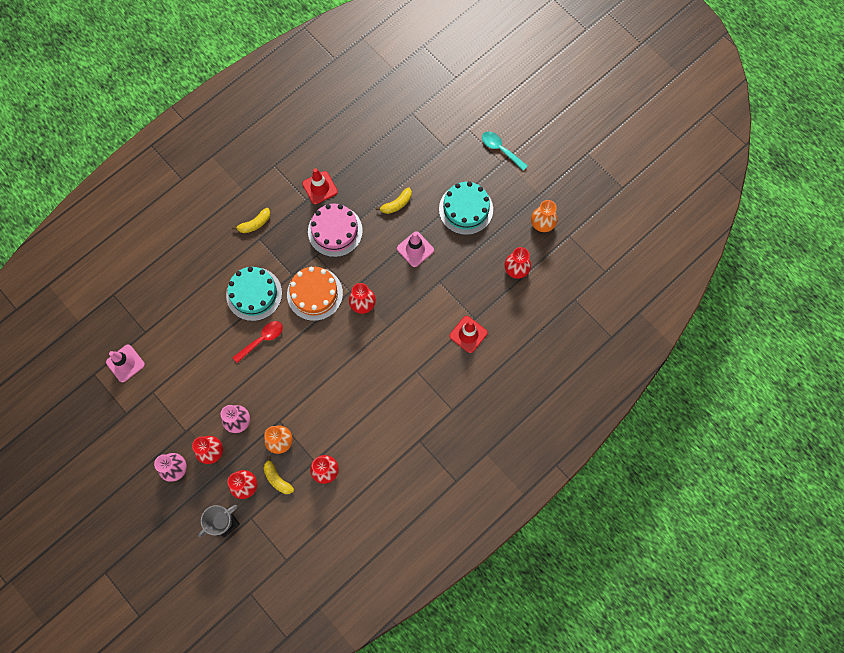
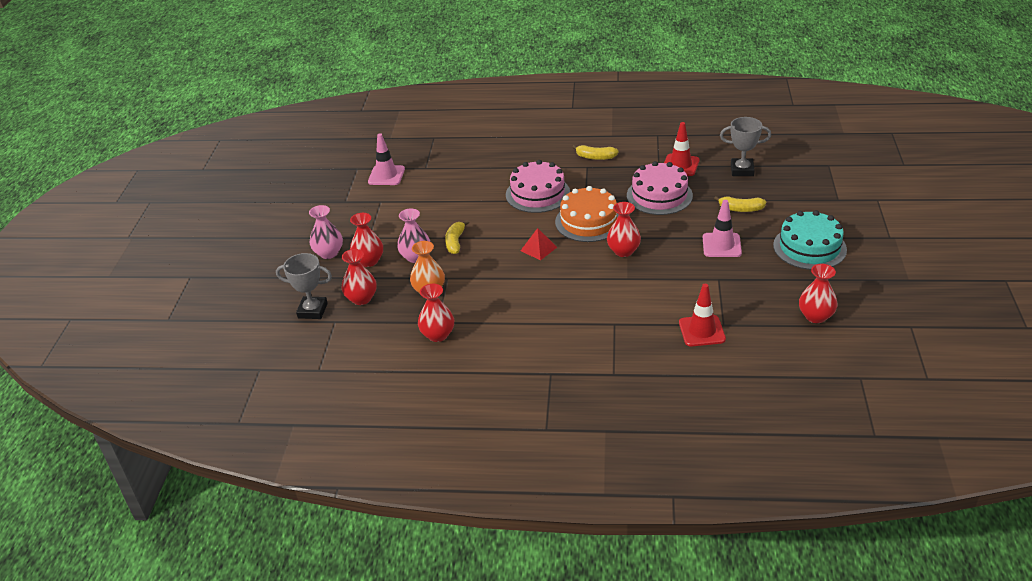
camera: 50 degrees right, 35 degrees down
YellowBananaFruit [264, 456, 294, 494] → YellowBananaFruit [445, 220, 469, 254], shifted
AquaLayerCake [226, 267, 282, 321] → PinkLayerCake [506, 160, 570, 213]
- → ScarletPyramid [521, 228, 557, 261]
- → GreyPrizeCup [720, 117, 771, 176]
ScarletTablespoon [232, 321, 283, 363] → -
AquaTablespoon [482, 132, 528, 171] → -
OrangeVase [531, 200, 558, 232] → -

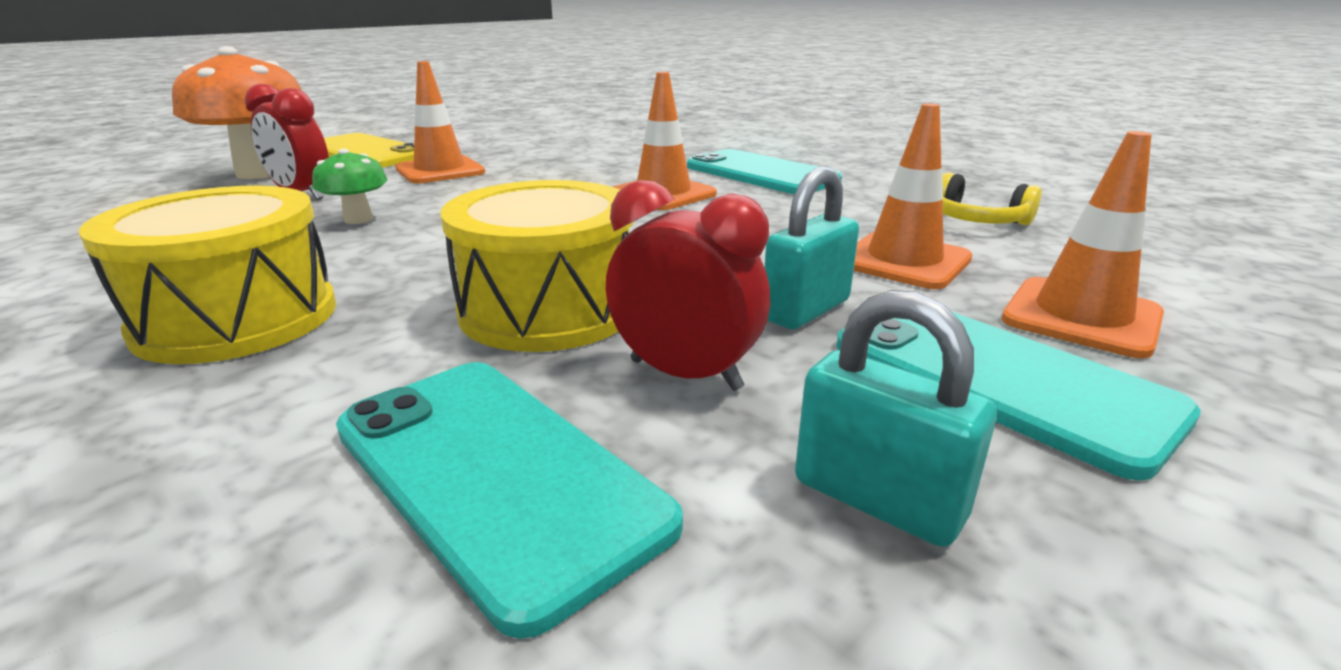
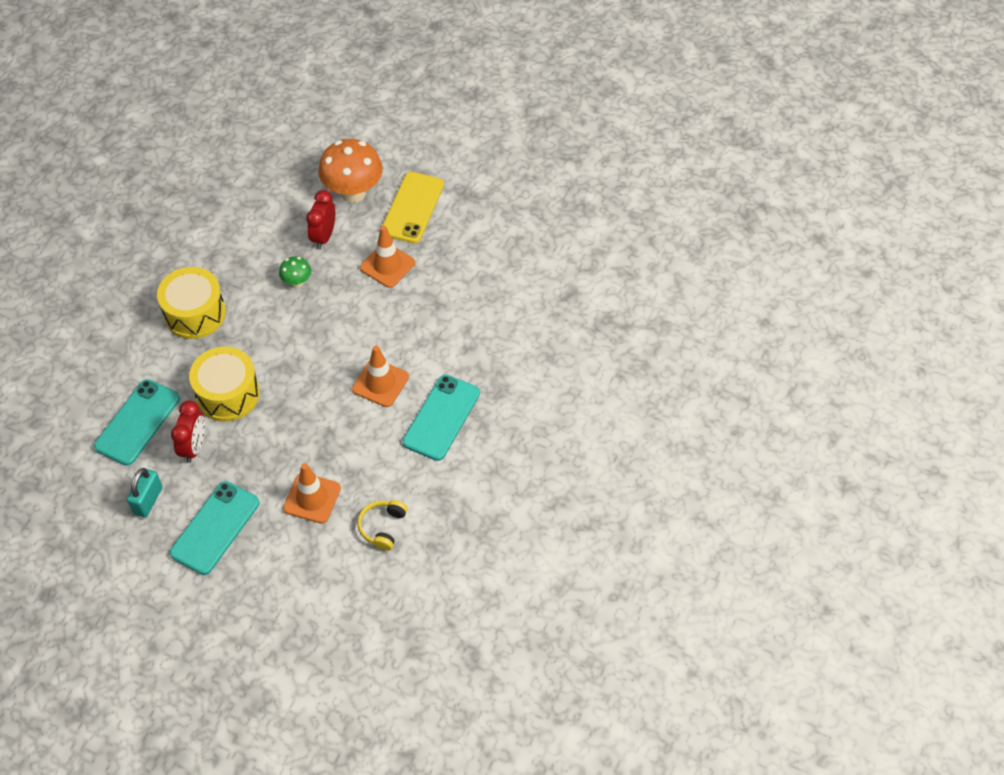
camera: 70 degrees right, 30 degrees up
AquaLock [765, 166, 859, 329] → -
OrangeSafetyCone [1001, 131, 1164, 358] → -

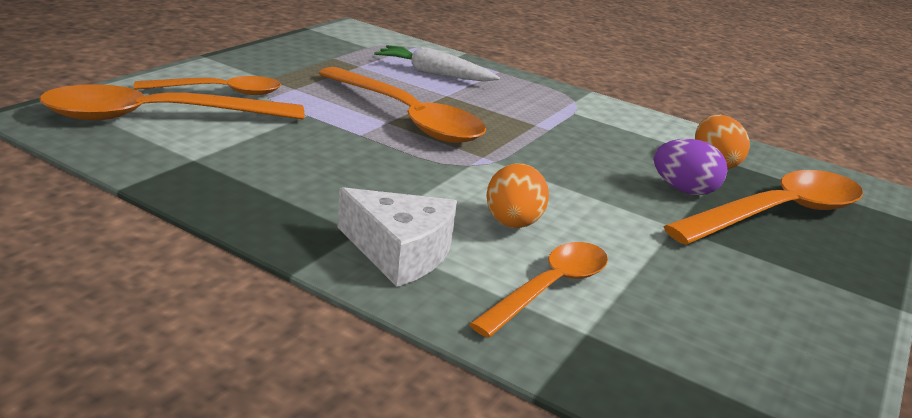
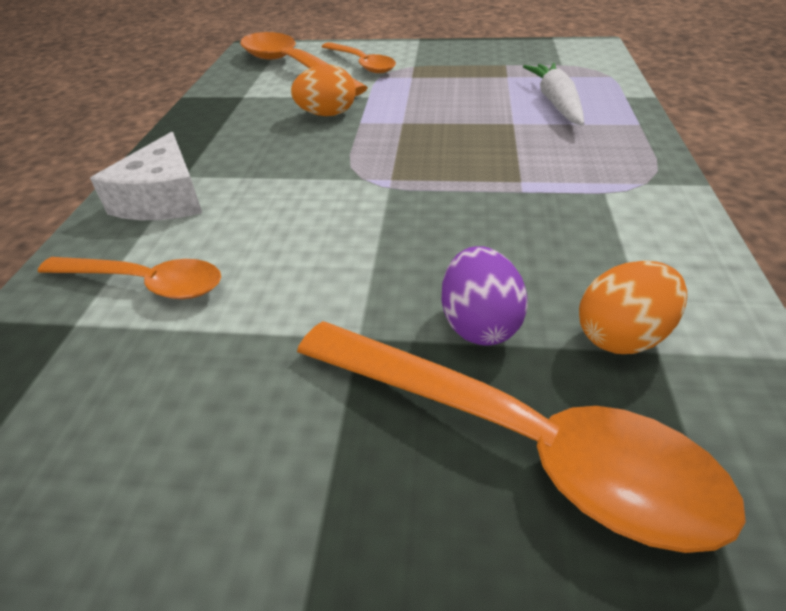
camera: 70 degrees right, 15 degrees up
OrangeToyEgg [486, 163, 549, 228] → OrangeToyEgg [291, 65, 356, 116], shifted
OrangeTablespoon [318, 67, 486, 143] → -

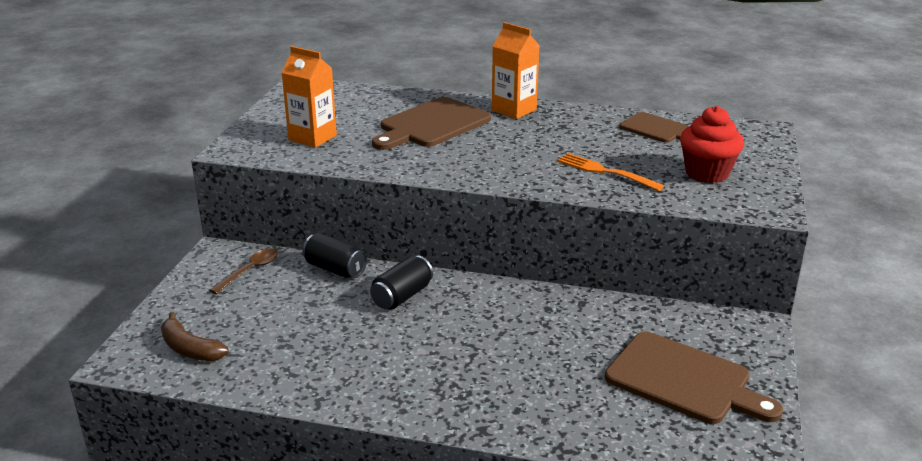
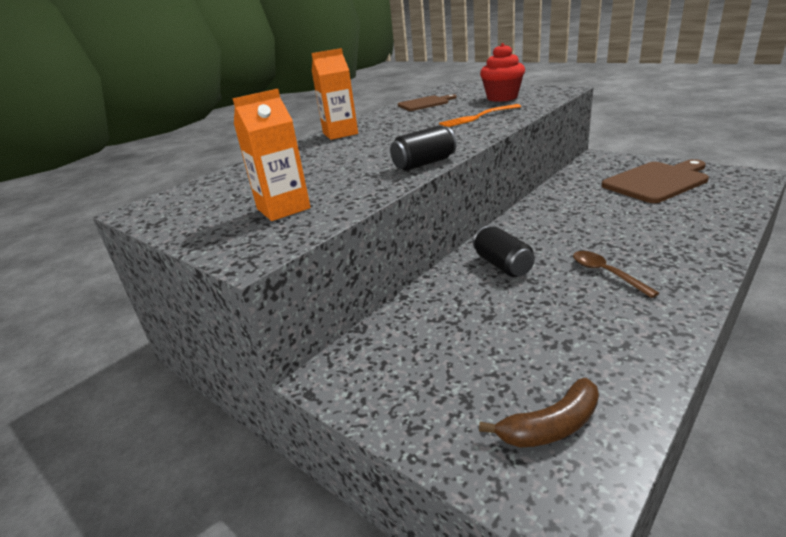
camera: 60 degrees left, 0 degrees up
EbonyCan [303, 233, 367, 278] → EbonyCan [390, 126, 457, 171], shifted
RussetTablespoon [209, 248, 279, 294] → RussetTablespoon [573, 251, 659, 298], shifted
RussetBreadBoard [372, 97, 491, 150] → -

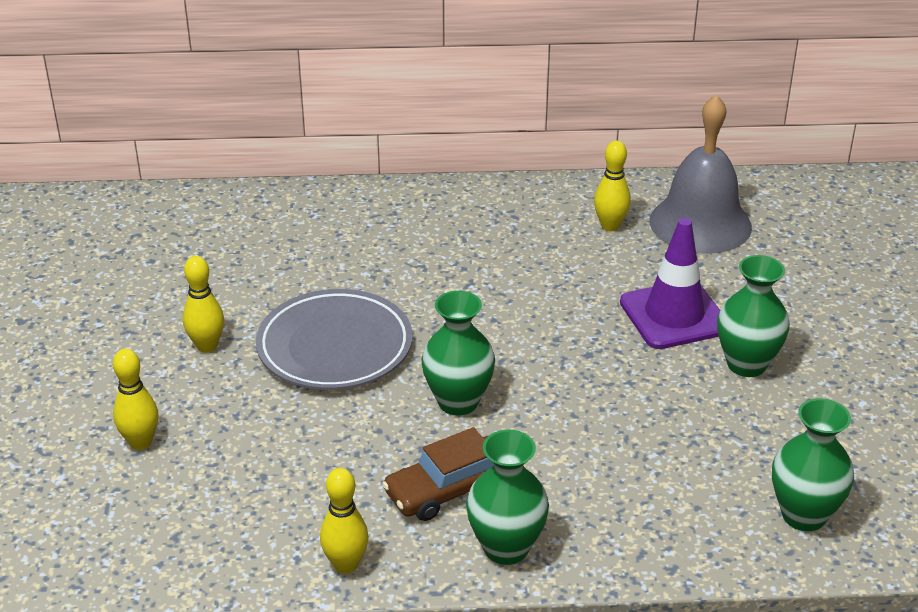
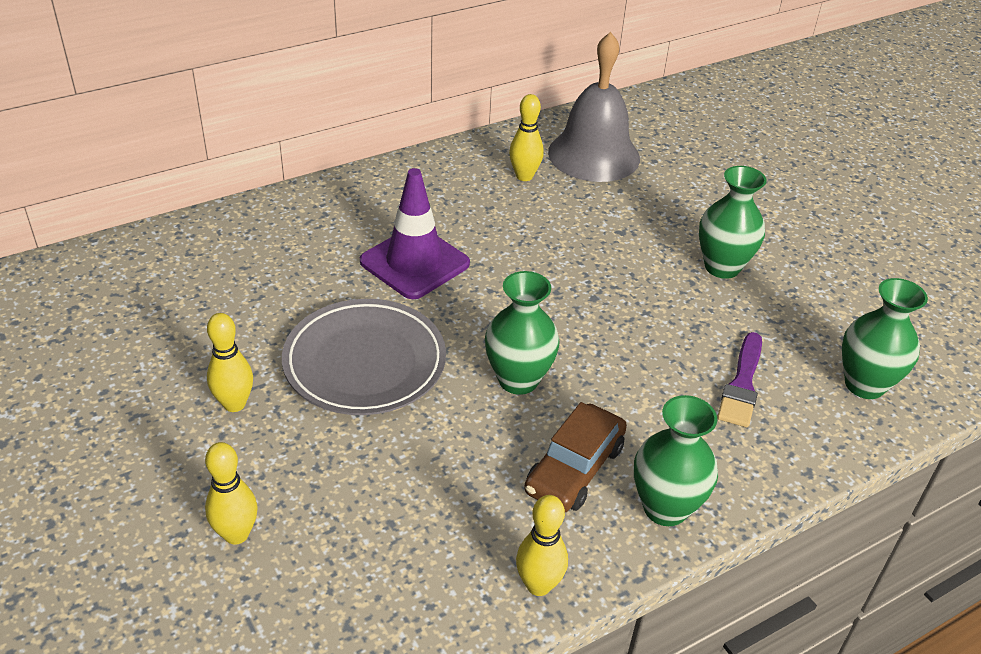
camera: 30 degrees left, 5 degrees up
VioletSafetyCone [620, 218, 720, 349] → VioletSafetyCone [360, 168, 470, 299], shifted
- → VioletPaintBrush [717, 332, 762, 427]

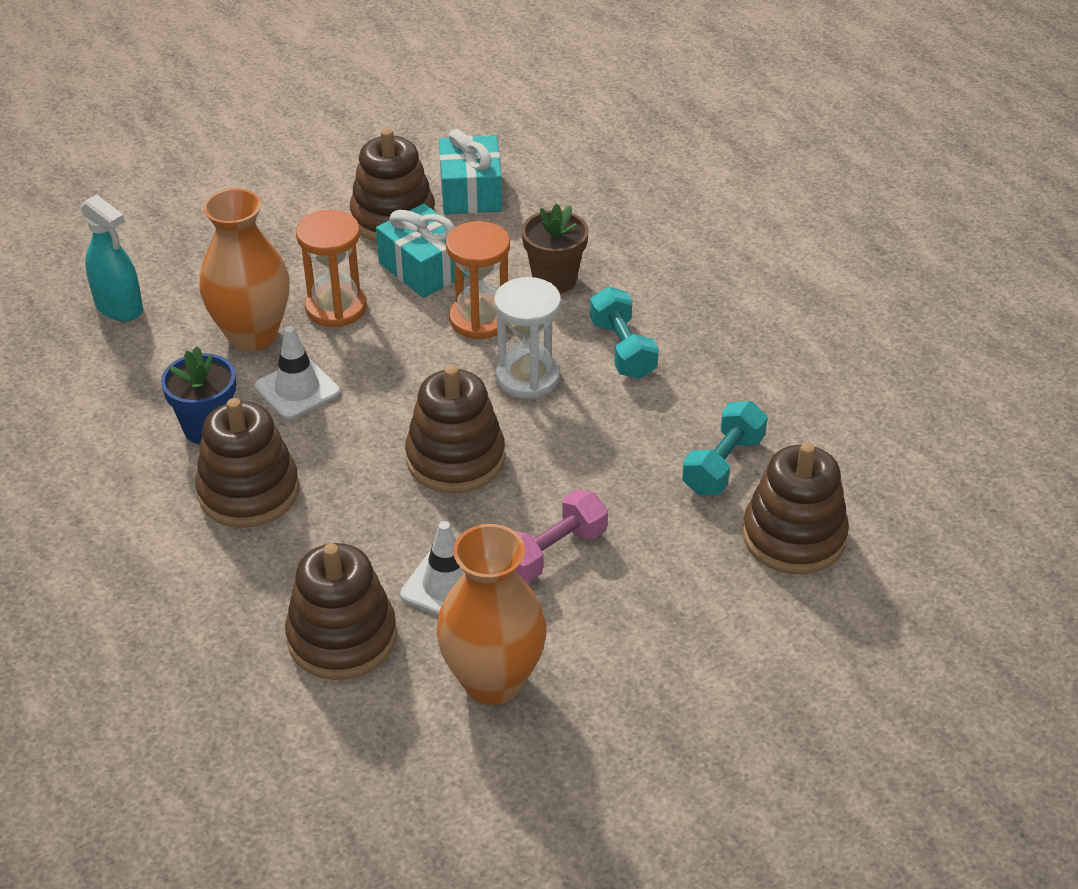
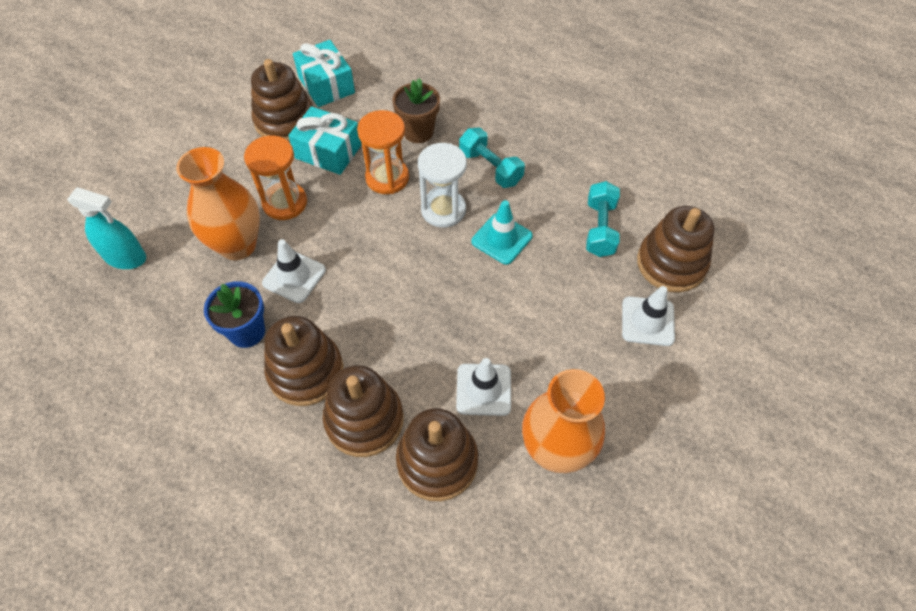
camera: 25 degrees left, 15 degrees up
RussetRingStacker [405, 365, 505, 493] → RussetRingStacker [323, 365, 404, 457], shifted
- → AquaSafetyCone [471, 200, 533, 265]
- → WhiteSafetyCone [622, 286, 675, 346]
PinkHandWeight [515, 489, 608, 582] → -

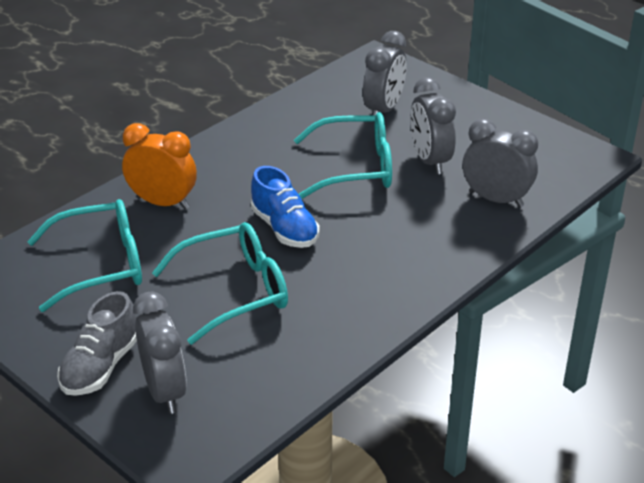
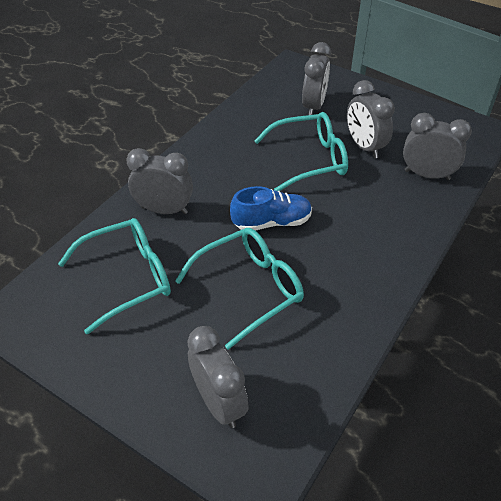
camera: 10 degrees left, 10 degrees up
OrangeBedsideClock [122, 123, 197, 209] → GreyBedsideClock [126, 148, 193, 214]
BlueLaceUpShoe [251, 166, 319, 248] → BlueLaceUpShoe [230, 186, 312, 231], 60 degrees counterclockwise
GreyLaceUpShoe [57, 291, 137, 396] → -

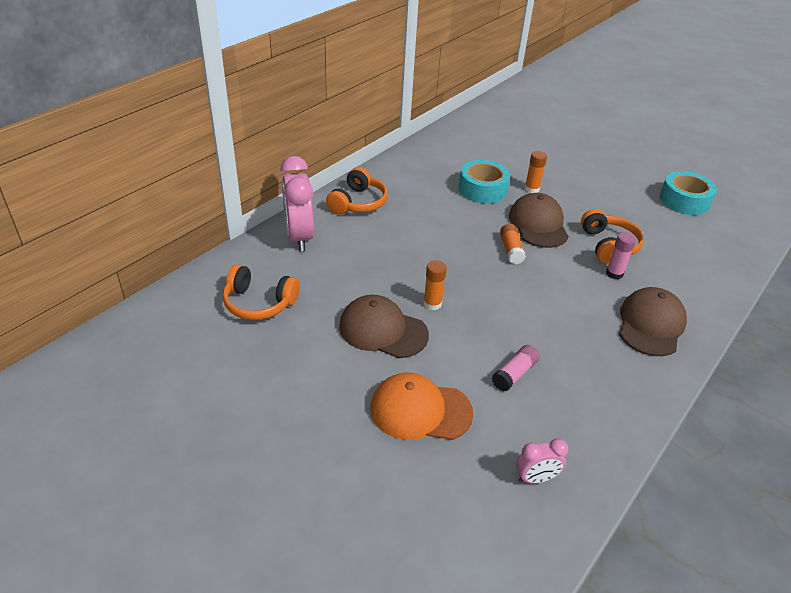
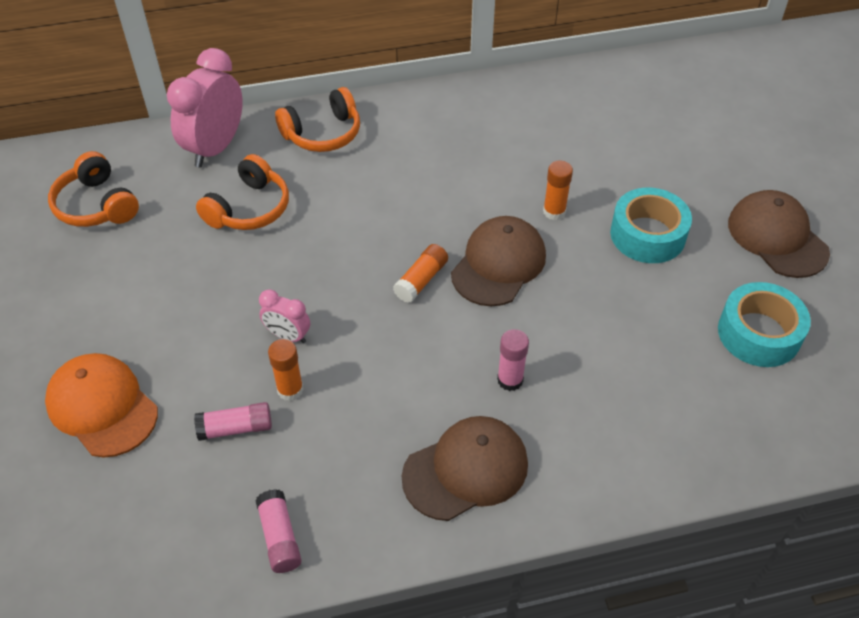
camera: 40 degrees right, 10 degrees up
OrangeHeadset [581, 209, 644, 264] → OrangeHeadset [196, 154, 289, 230], shifted
- → PinkGlueStick [255, 489, 302, 573]
PinkBedsideClock [516, 439, 568, 484] → PinkBedsideClock [259, 289, 310, 343], shifted
OrangeGlueStick [423, 260, 447, 310] → OrangeGlueStick [268, 339, 304, 401], shifted
AquaTape [459, 160, 510, 203] → AquaTape [610, 188, 692, 263], shifted
RussetCap [339, 295, 429, 358] → RussetCap [728, 190, 830, 278], shifted

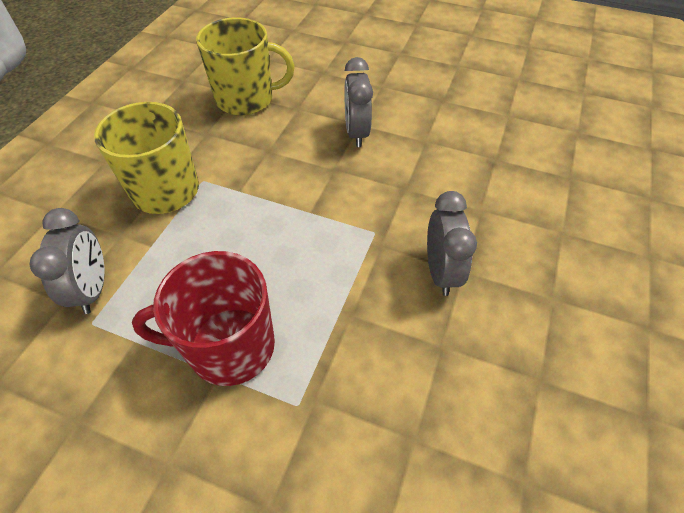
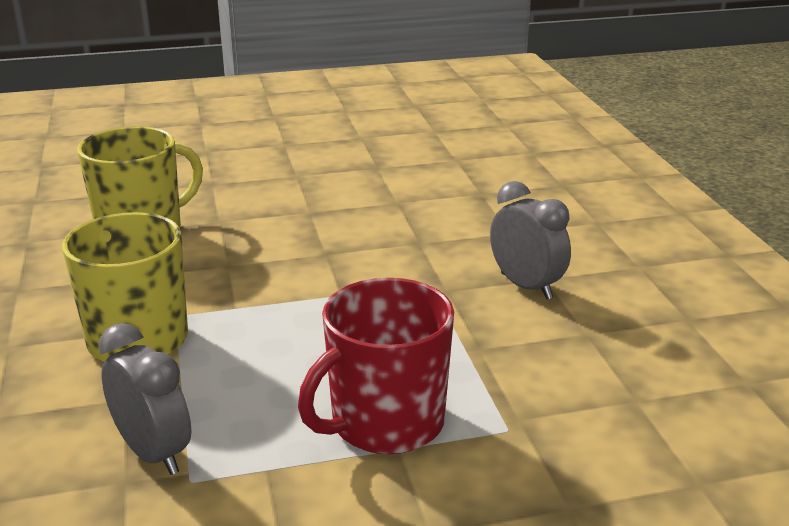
camera: 35 degrees left, 25 degrees down
GreyBedsideClock [344, 57, 373, 147] → -

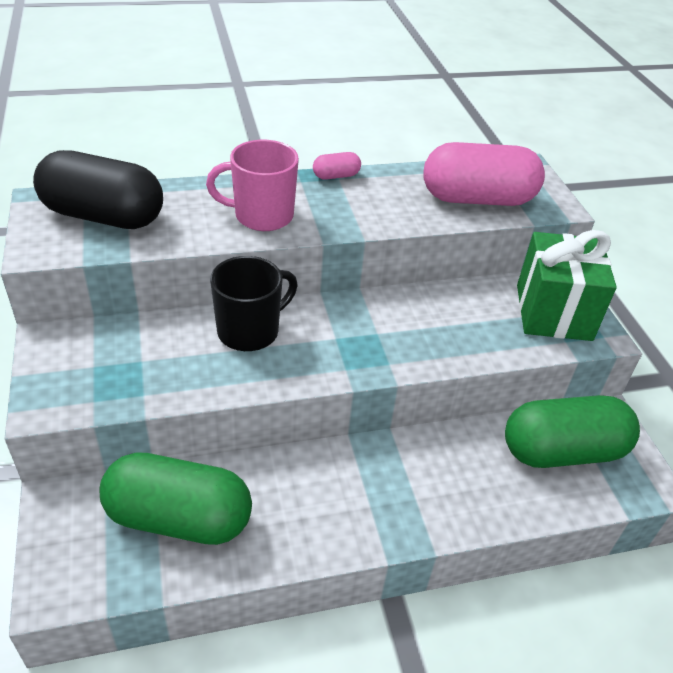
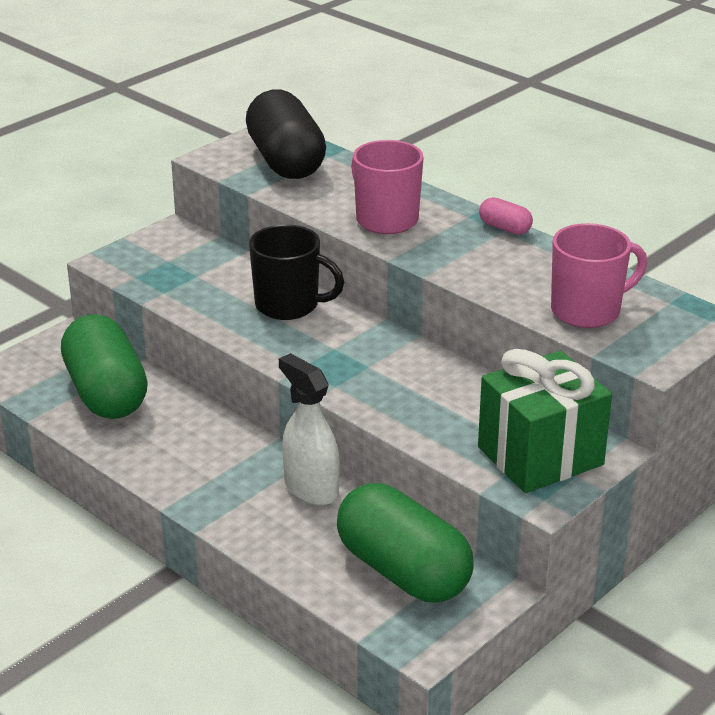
camera: 60 degrees right, 10 degrees down
- → WhiteSprayCleaner [279, 353, 340, 506]
PinkPillShape [423, 142, 545, 206] → PinkTeaMug [551, 223, 647, 328]

